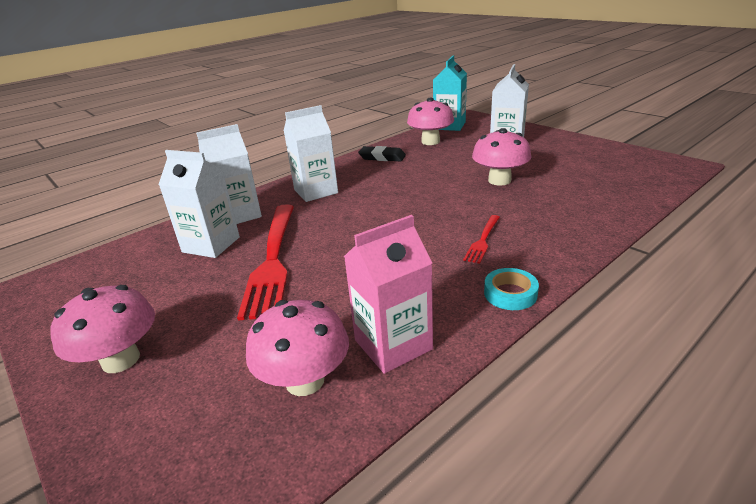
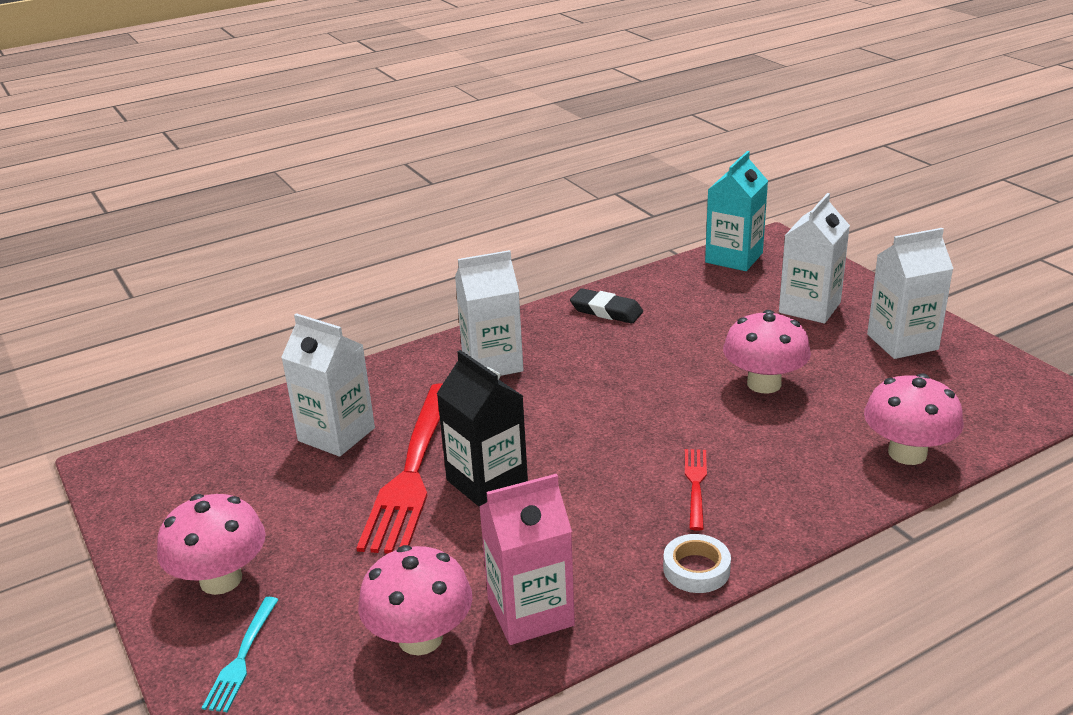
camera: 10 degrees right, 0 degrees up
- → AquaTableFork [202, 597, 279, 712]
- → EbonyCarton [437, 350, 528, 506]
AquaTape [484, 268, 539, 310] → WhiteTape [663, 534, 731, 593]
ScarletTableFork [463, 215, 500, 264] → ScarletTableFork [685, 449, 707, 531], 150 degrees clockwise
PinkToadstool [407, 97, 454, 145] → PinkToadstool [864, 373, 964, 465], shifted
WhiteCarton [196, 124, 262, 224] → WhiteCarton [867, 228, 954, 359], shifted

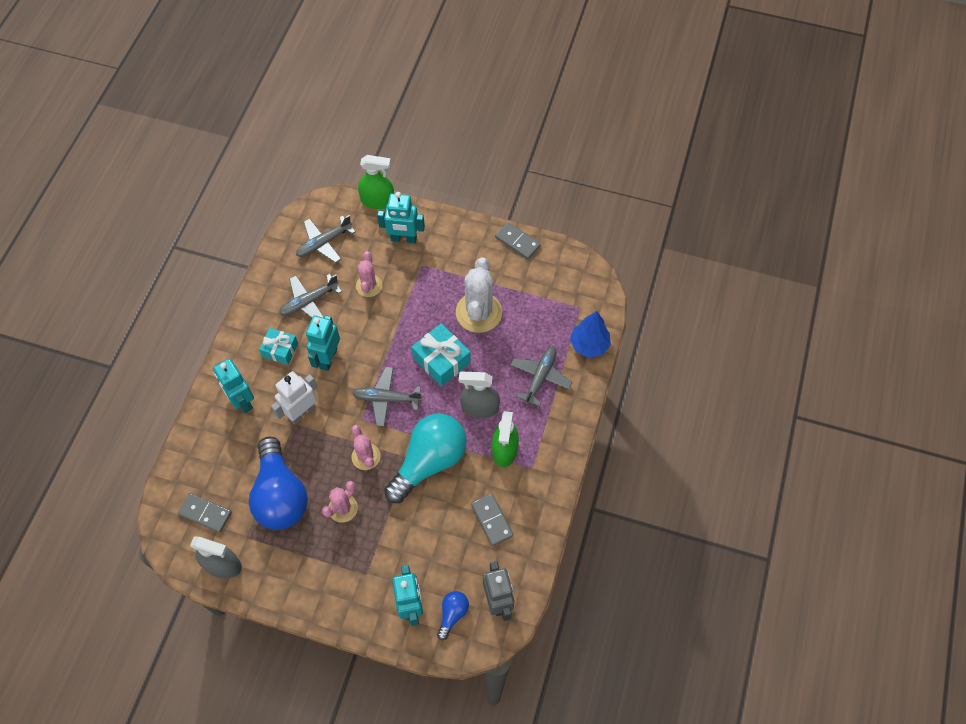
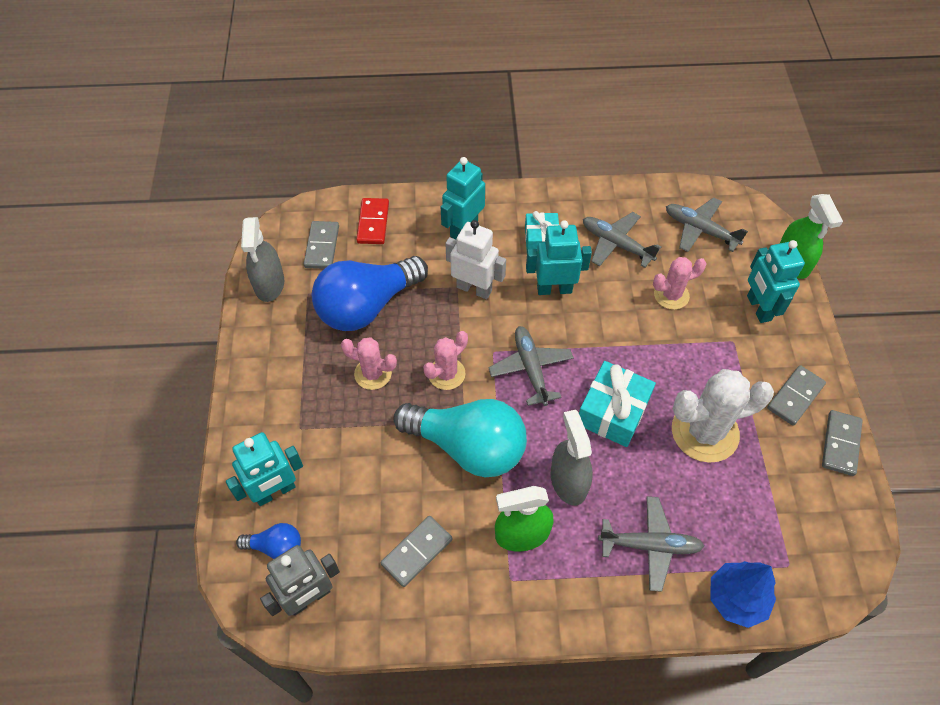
camera: 70 degrees right, 5 degrees down
- → ScarletDomino [356, 198, 389, 244]
- → GreyDomino [767, 365, 826, 426]

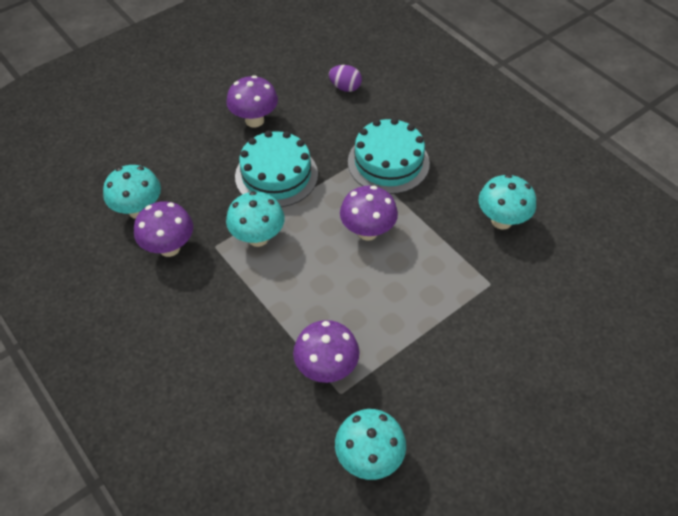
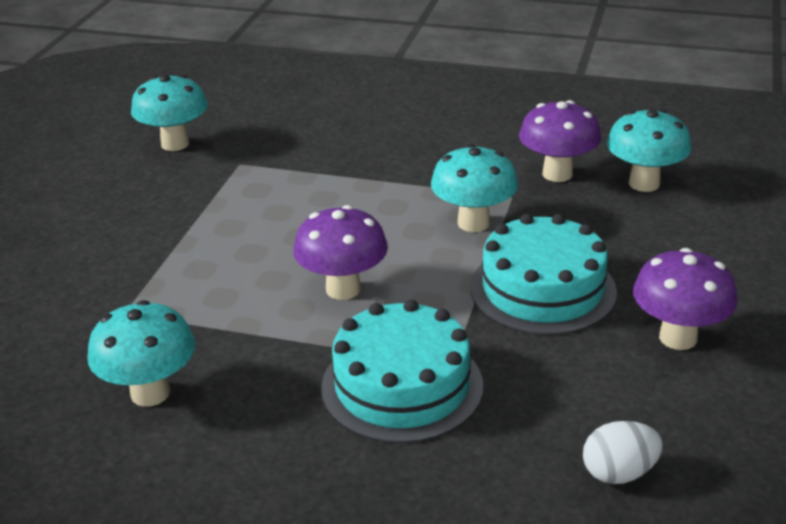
camera: 145 degrees right, 20 degrees down
VioletToyEgg [329, 65, 362, 92] → WhiteToyEgg [583, 421, 663, 484]
VioletToadstool [293, 320, 359, 383] → -

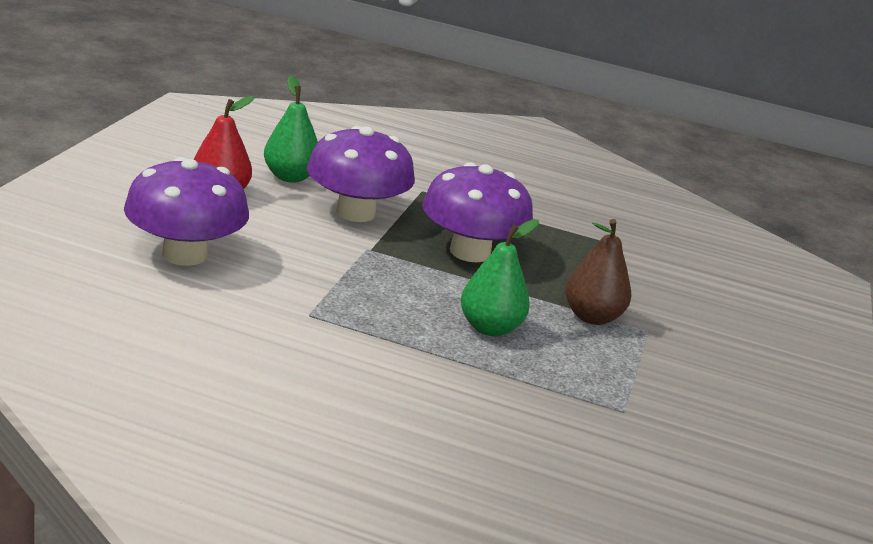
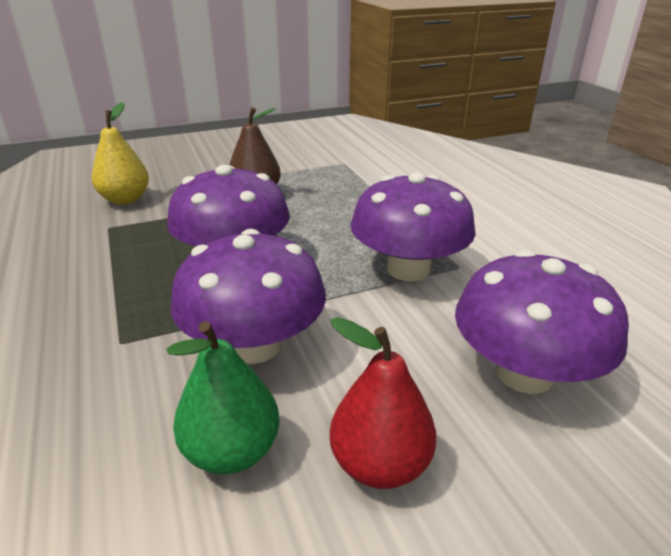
camera: 125 degrees left, 5 degrees up
- → YellowPearFruit [92, 102, 149, 205]
- → VioletToadstool [350, 172, 476, 281]
LeafGreenPearFruit [461, 219, 539, 336] → -

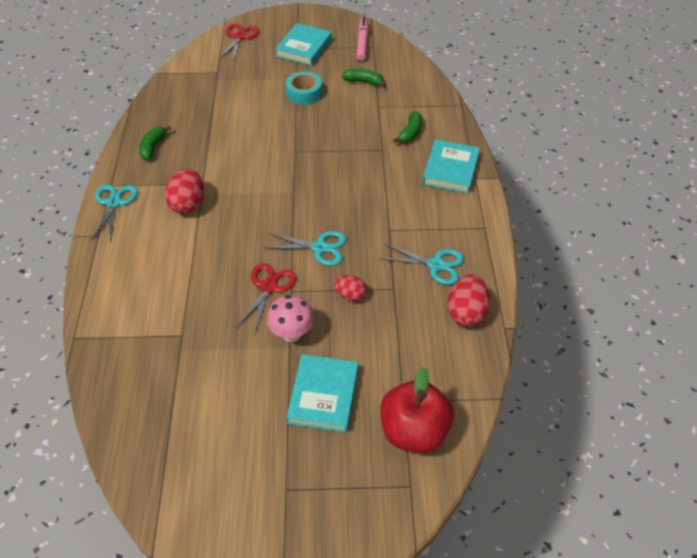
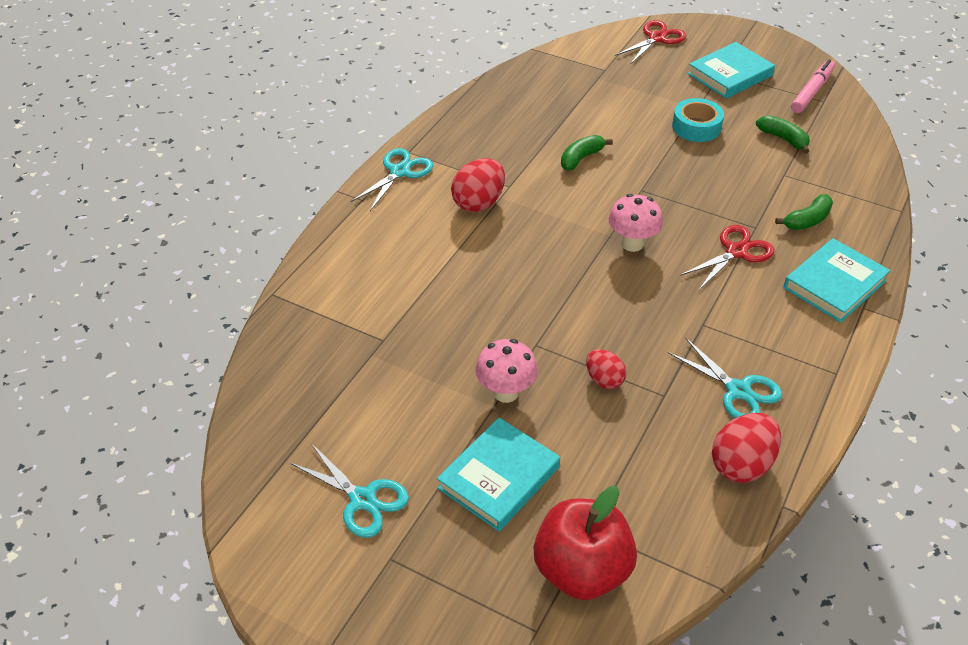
camera: 30 degrees right, 5 degrees down
AquaPairOfScissors [264, 231, 347, 266] → AquaPairOfScissors [290, 443, 409, 538], shifted
LeafGreenBananaFruit [139, 126, 171, 160] → LeafGreenBananaFruit [561, 135, 613, 171], shifted
- → PinkToadstool [608, 194, 663, 252]
ScarletPairOfScissors [235, 263, 296, 335] → ScarletPairOfScissors [680, 225, 774, 290], shifted

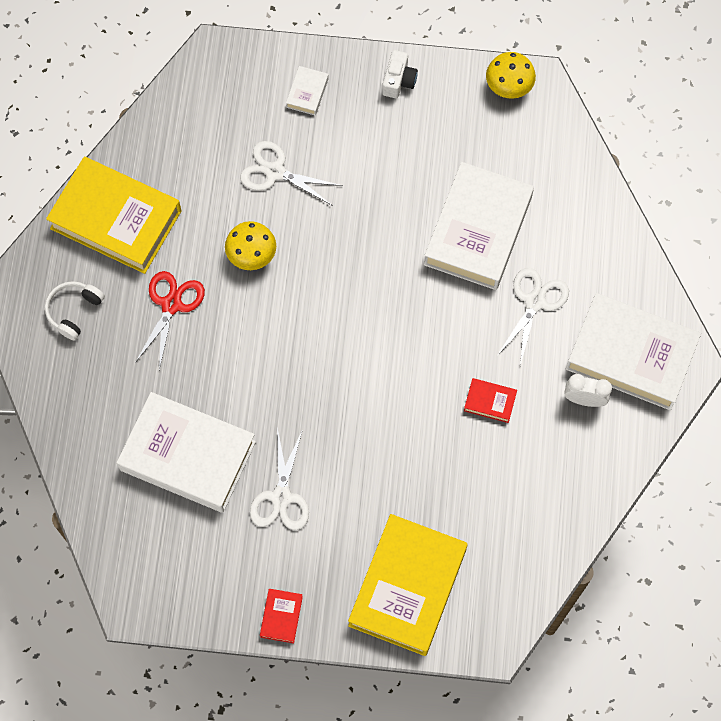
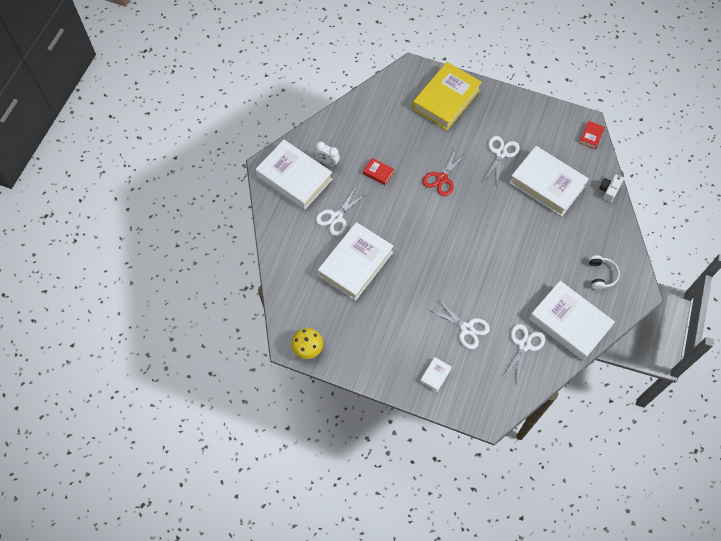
camera: 165 degrees left, 5 degrees down
ScarletPairOfScissors [135, 271, 205, 370] → ScarletPairOfScissors [422, 148, 468, 196], shifted
- → WhitePairOfScissors [503, 324, 545, 386]
YellowHardback [46, 157, 181, 274] → WhiteHardback [529, 281, 615, 361]
ScarletHardback [260, 589, 303, 644] → ScarletHardback [579, 121, 605, 149], shifted
WhiteHeadset [45, 281, 105, 340] → WhiteHeadset [589, 255, 620, 290], 45 degrees counterclockwise
WhiteCompactCamera [382, 50, 418, 98] → WhiteCompactCamera [599, 174, 624, 202], shifted
YellowToadstool [225, 221, 276, 270] → -

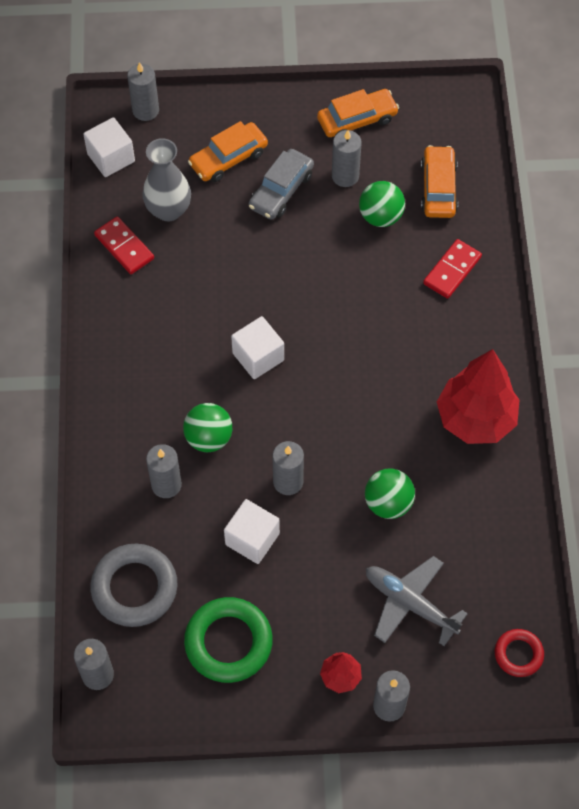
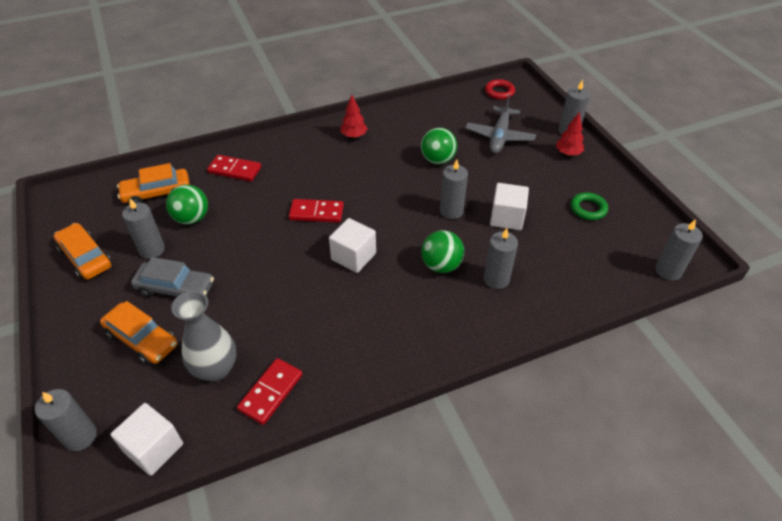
camera: 110 degrees left, 15 degrees down
- → ScarletDomino [289, 199, 344, 223]
ScarletFirTree [437, 349, 520, 444] → ScarletFirTree [341, 95, 368, 138], x0.47
LeafGreenHoop [184, 597, 273, 683] → LeafGreenHoop [571, 192, 608, 220], x0.56
GreyHoop [90, 544, 178, 627] → -

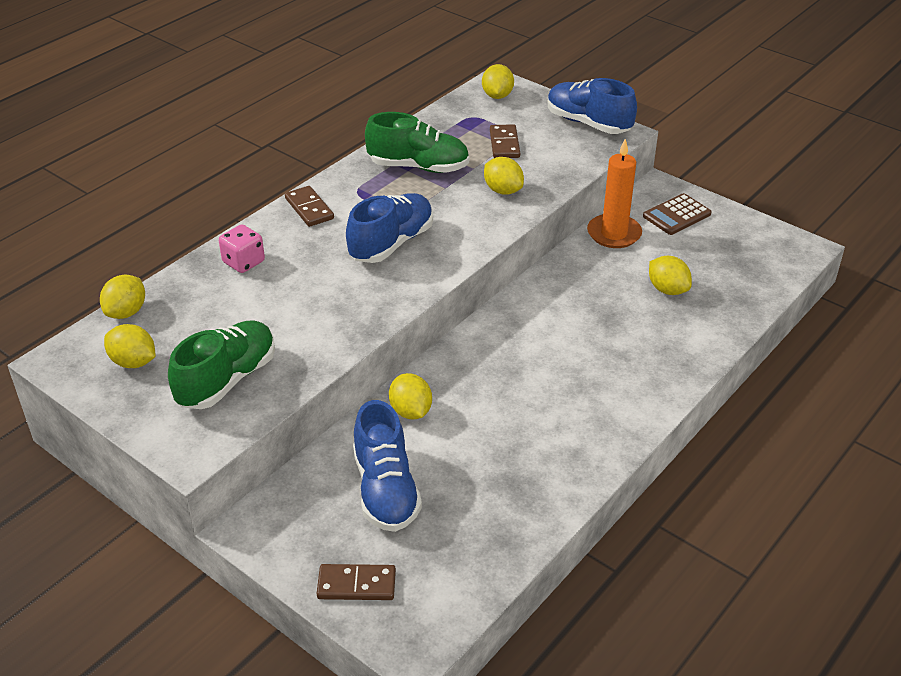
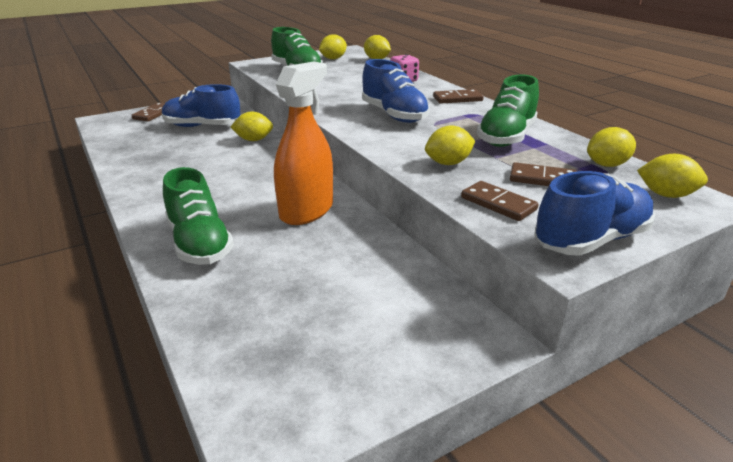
camera: 110 degrees right, 10 degrees down
- → LeafGreenLaceUpShoe [163, 167, 234, 265]
- → OrangeSprayCleaner [274, 61, 333, 225]
- → RussetDomino [461, 181, 539, 221]
YellowToyLemon [649, 256, 692, 295] → YellowToyLemon [587, 127, 636, 167], shifted
OrangeCandle [587, 139, 642, 248] → -
RussetCalculator [643, 193, 712, 235] → -

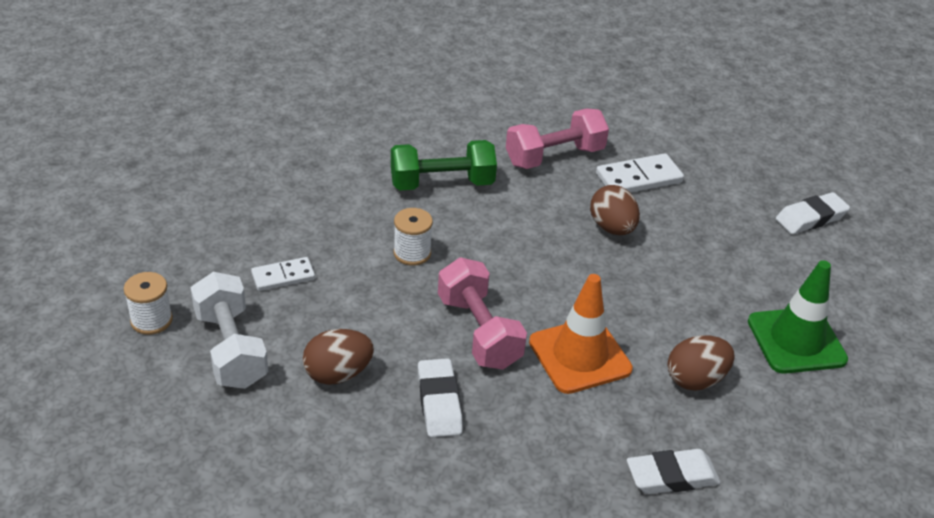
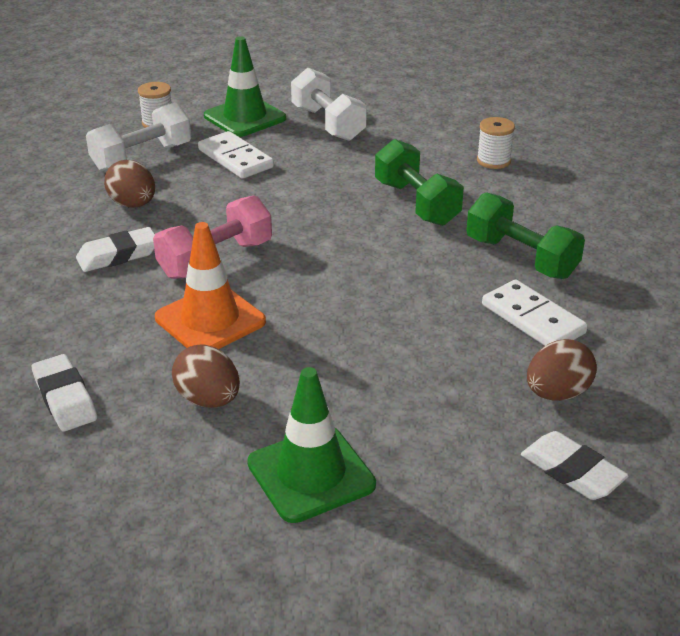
camera: 75 degrees right, 5 degrees down
WhiteDomino [251, 257, 315, 291] → WhiteDomino [198, 131, 274, 179], x1.55
- → LeafGreenSafetyCone [204, 36, 286, 137]
- → WhiteHandWeight [291, 68, 367, 141]
PinkHandWeight [506, 108, 609, 169] → LeafGreenHandWeight [466, 192, 585, 279]
WhiteBobbin [394, 208, 433, 266] → WhiteBobbin [477, 117, 515, 169], shifted
RussetToyEgg [590, 185, 640, 235] → RussetToyEgg [527, 339, 597, 401], shifted

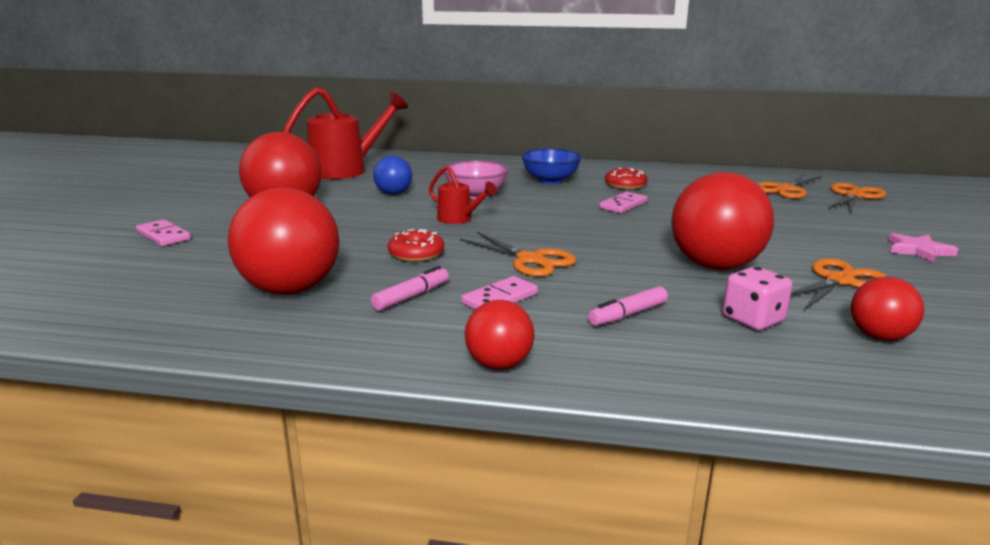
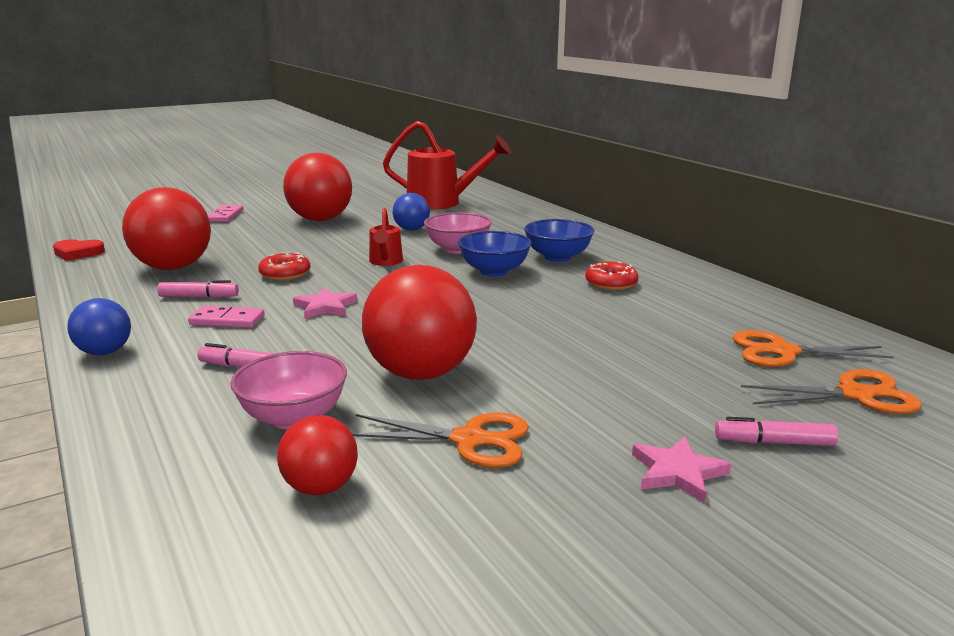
camera: 50 degrees right, 0 degrees up
- → ScarletHeartShape [53, 239, 105, 261]
ScarletPlayBall [465, 300, 535, 370] → BluePlayBall [67, 298, 131, 355]
PinkDie [723, 266, 793, 330] → PinkDeepDish [231, 351, 347, 430]
OrangePairOfScissors [460, 232, 576, 277] → PinkStar [293, 288, 357, 319]
- → BlueDeepDish [458, 231, 532, 277]
- → PinkMarkerPen [715, 417, 838, 446]
PinkDomino [599, 192, 648, 213] → -

